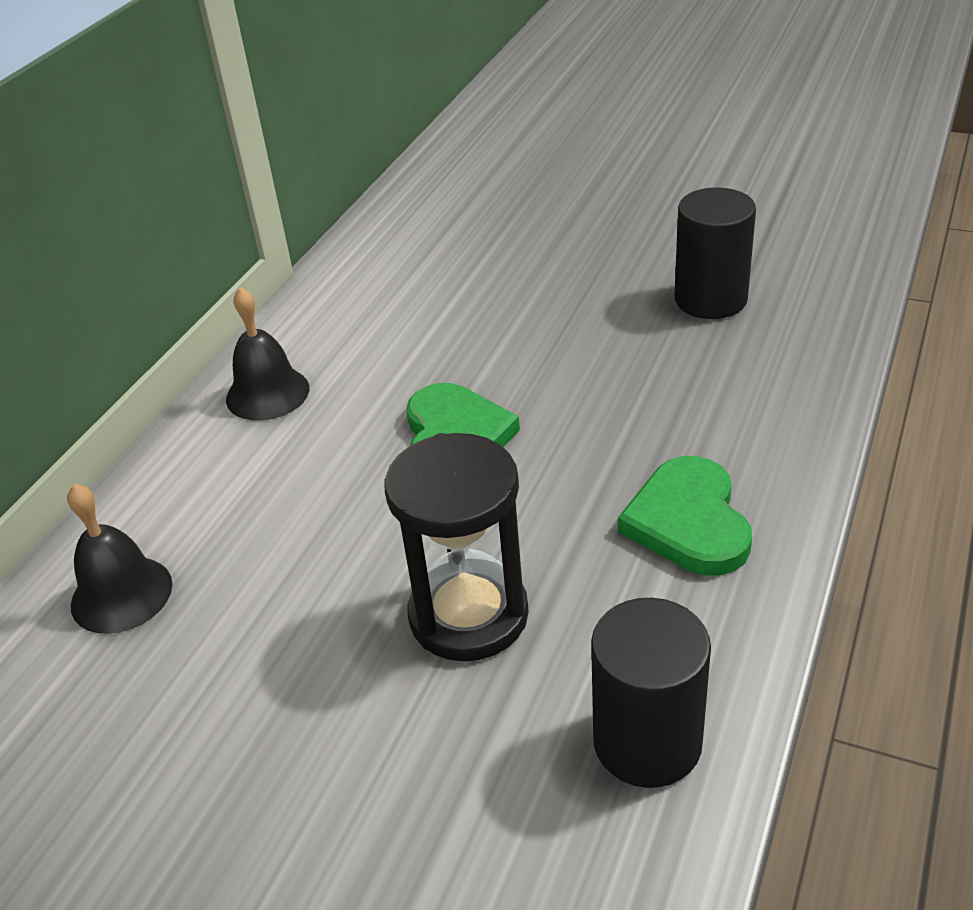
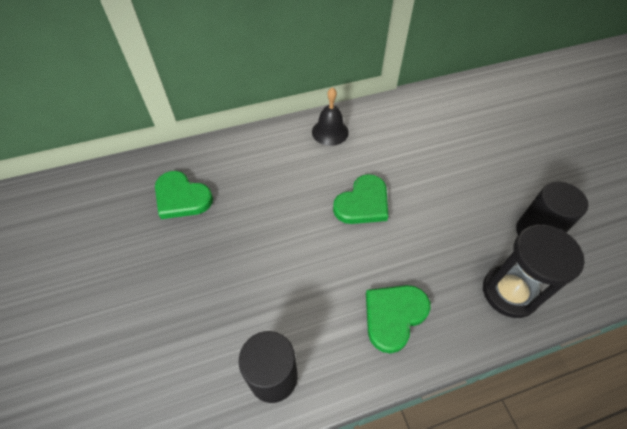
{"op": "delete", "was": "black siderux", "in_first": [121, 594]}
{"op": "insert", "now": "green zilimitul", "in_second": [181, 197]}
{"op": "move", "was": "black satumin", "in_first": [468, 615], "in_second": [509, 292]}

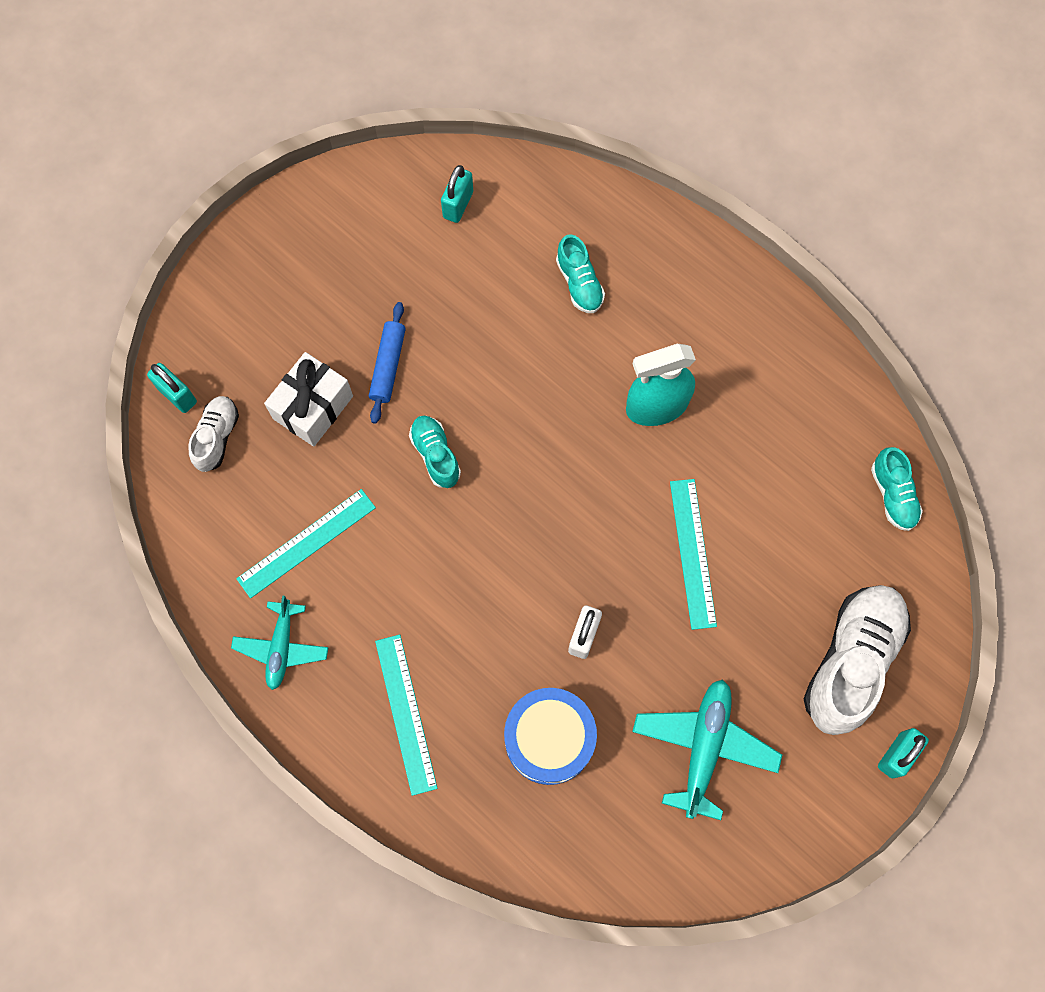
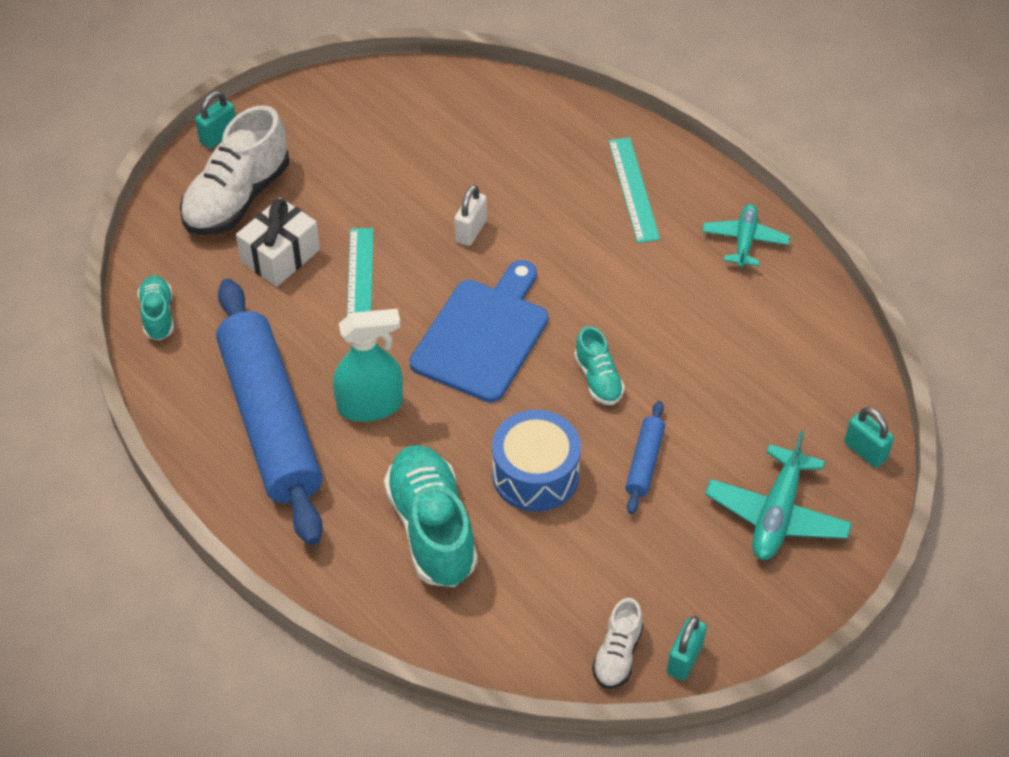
{"op": "delete", "was": "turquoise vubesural", "in_first": [306, 543]}
{"op": "insert", "now": "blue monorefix", "in_second": [270, 421]}
{"op": "insert", "now": "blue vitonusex", "in_second": [483, 335]}
{"op": "move", "was": "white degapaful", "in_first": [217, 437], "in_second": [617, 655]}
{"op": "move", "was": "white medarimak", "in_first": [313, 407], "in_second": [280, 256]}
{"op": "move", "was": "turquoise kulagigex", "in_first": [458, 205], "in_second": [684, 659]}
{"op": "move", "was": "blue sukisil", "in_first": [549, 739], "in_second": [535, 474]}
{"op": "move", "was": "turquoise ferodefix", "in_first": [704, 747], "in_second": [777, 514]}
{"op": "resize", "was": "turquoise degapaful", "in_first": [579, 283], "in_second": [432, 528], "ratio": 1.92}

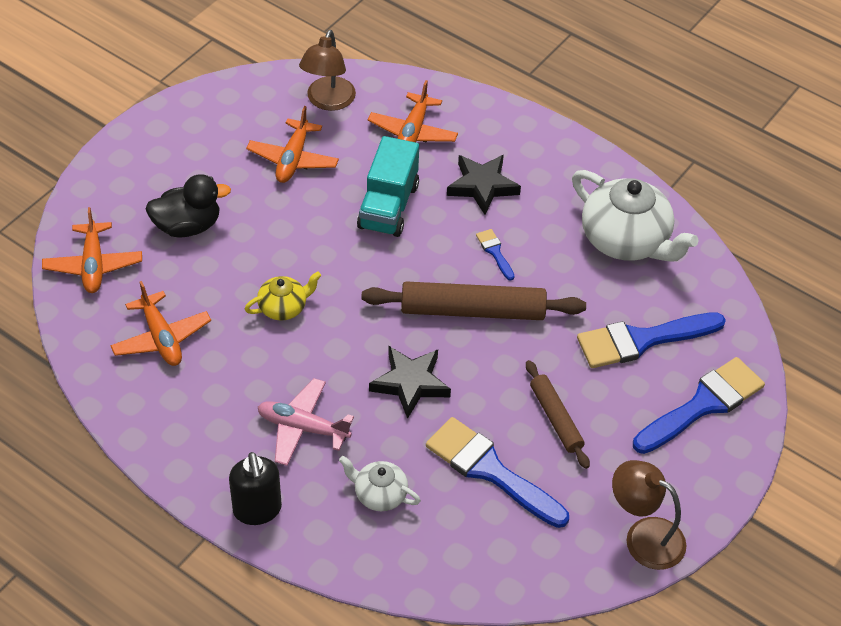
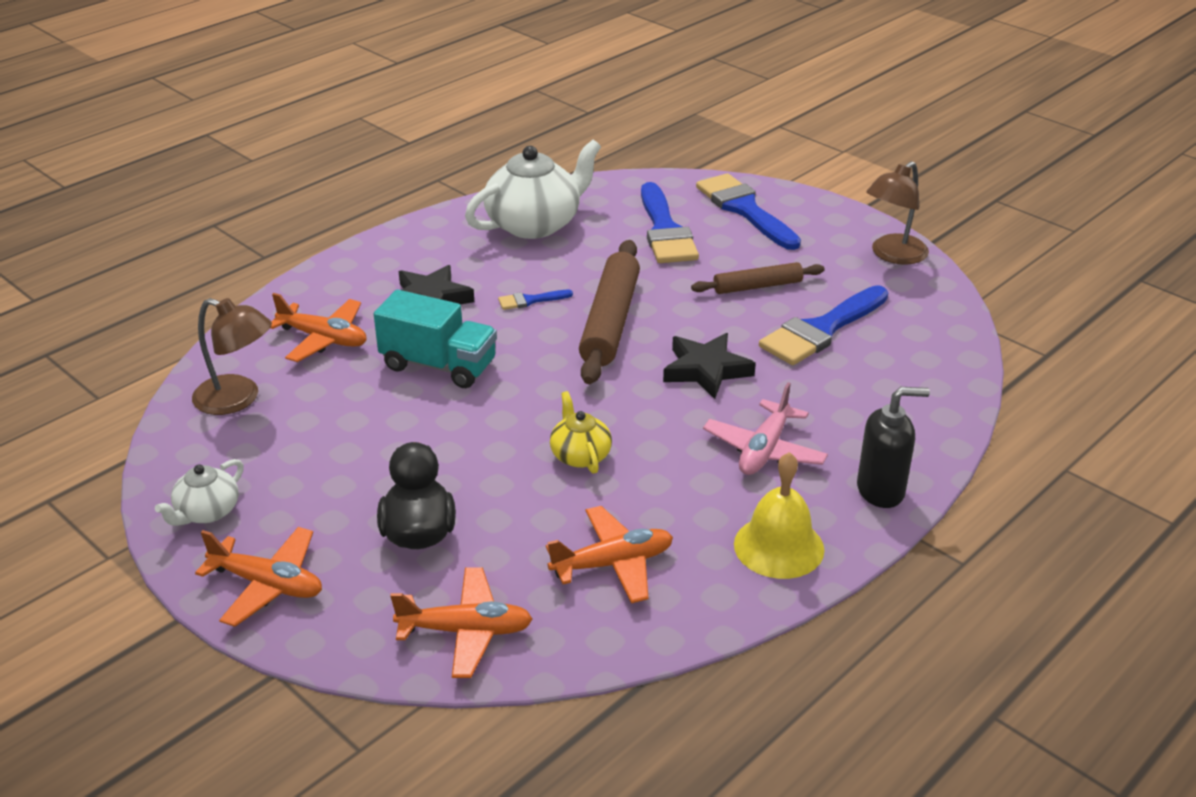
{"op": "insert", "now": "yellow siderux", "in_second": [779, 546]}
{"op": "move", "was": "orange ferodefix", "in_first": [293, 159], "in_second": [267, 585]}
{"op": "move", "was": "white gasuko", "in_first": [379, 494], "in_second": [207, 512]}

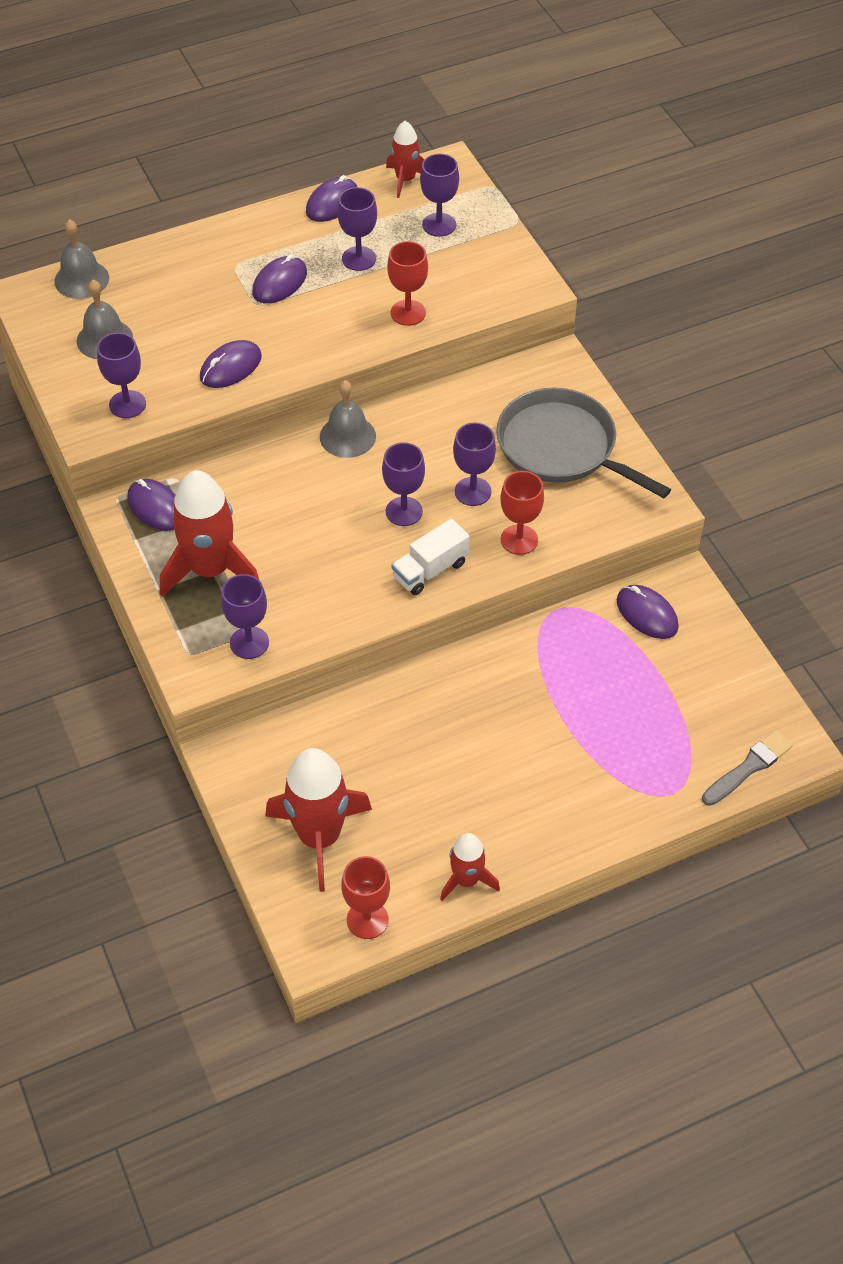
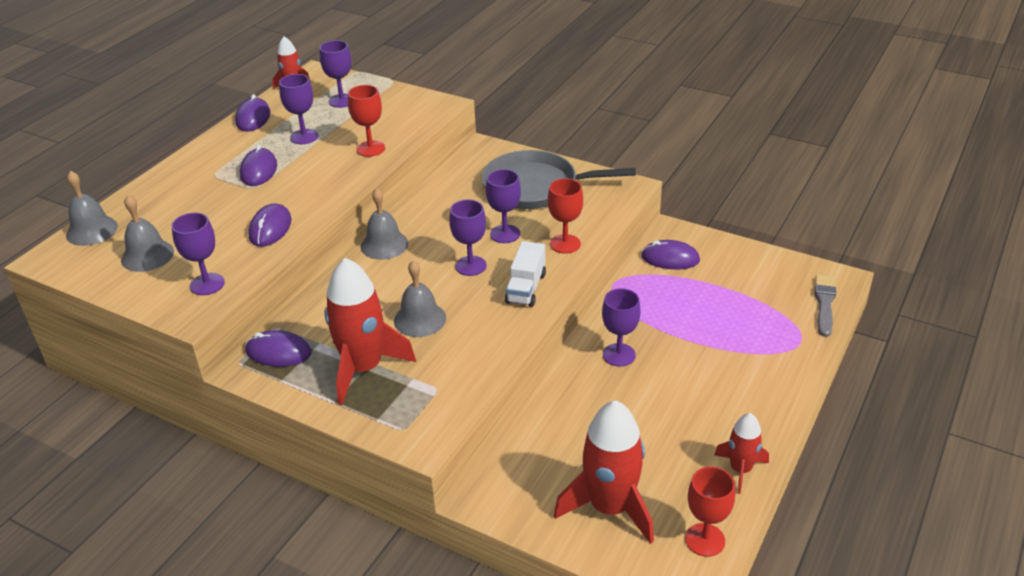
{"op": "insert", "now": "grey siderux", "in_second": [420, 319]}
{"op": "move", "was": "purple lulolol", "in_first": [249, 643], "in_second": [619, 355]}

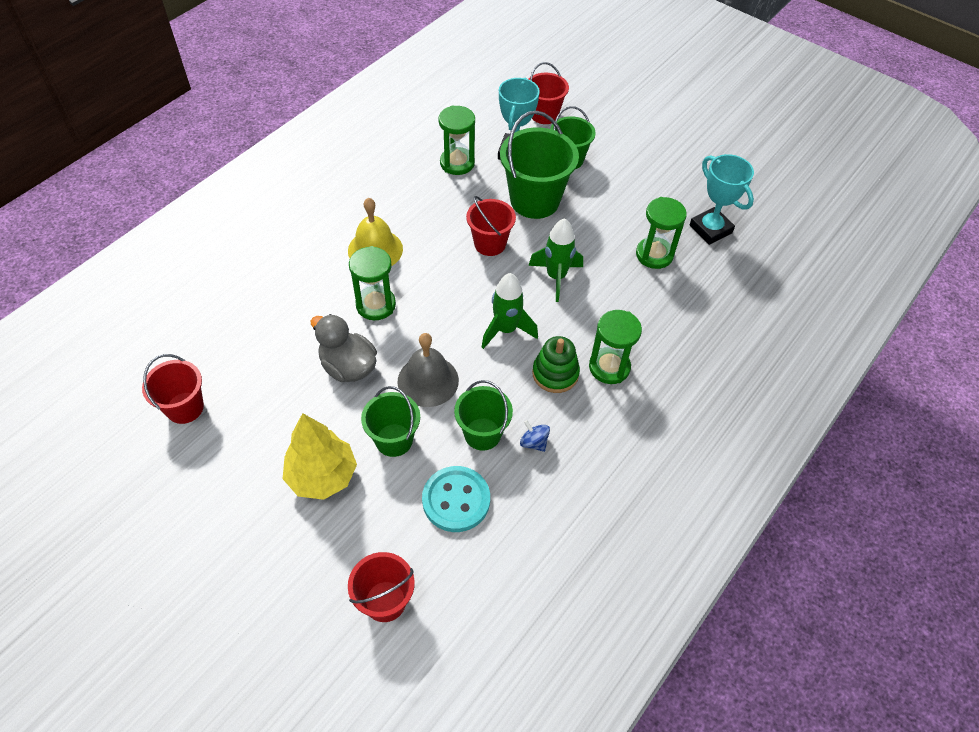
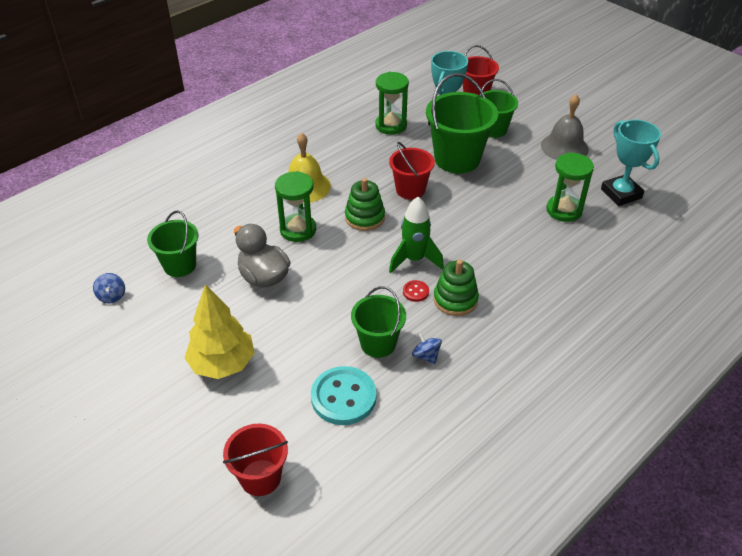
{"op": "delete", "was": "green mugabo", "in_first": [556, 277]}
{"op": "delete", "was": "green satumin", "in_first": [609, 367]}
{"op": "insert", "now": "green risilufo", "in_second": [364, 217]}
{"op": "insert", "now": "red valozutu", "in_second": [415, 292]}
{"op": "move", "was": "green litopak", "in_first": [394, 440], "in_second": [180, 265]}
{"op": "move", "was": "grey siderux", "in_first": [428, 380], "in_second": [564, 147]}
{"op": "replace", "was": "red litopak", "now": "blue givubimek", "in_first": [185, 408], "in_second": [112, 296]}

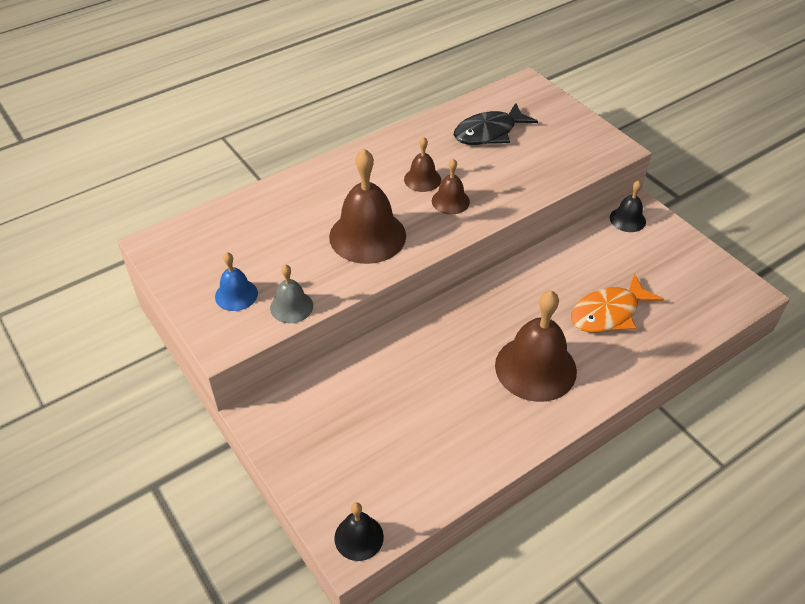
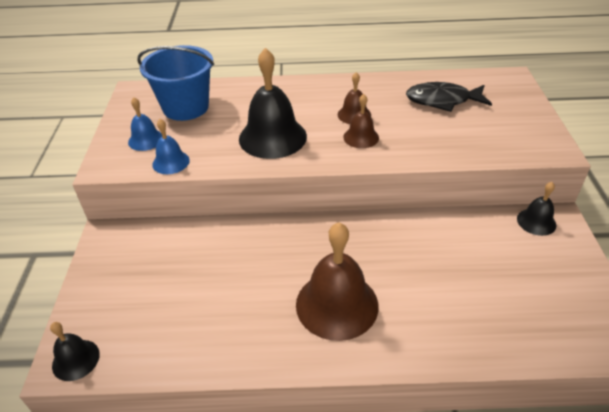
{"op": "delete", "was": "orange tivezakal", "in_first": [608, 313]}
{"op": "insert", "now": "blue litopak", "in_second": [186, 107]}
{"op": "recolor", "was": "grey siderux", "now": "blue siderux", "in_first": [291, 306], "in_second": [171, 162]}
{"op": "recolor", "was": "brown siderux", "now": "black siderux", "in_first": [367, 236], "in_second": [272, 137]}

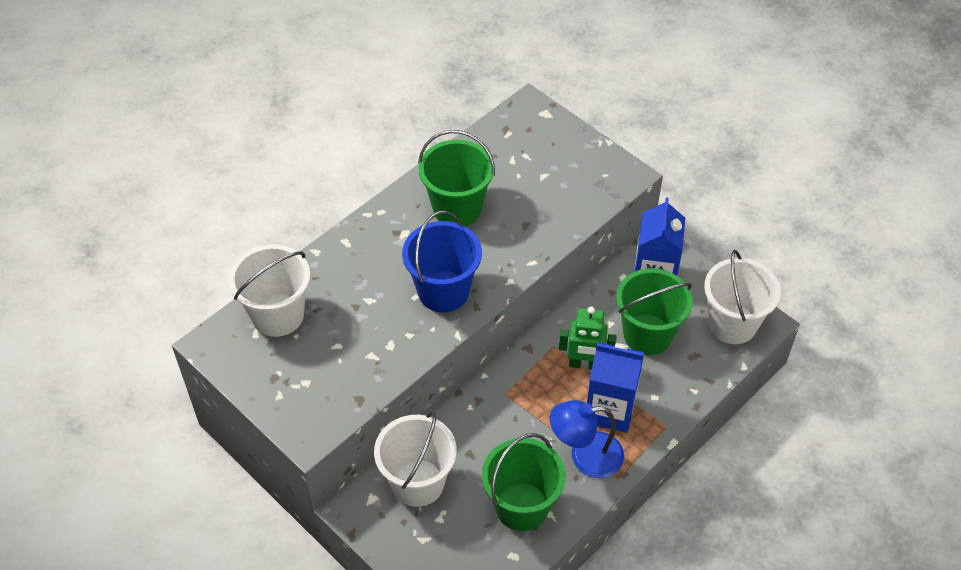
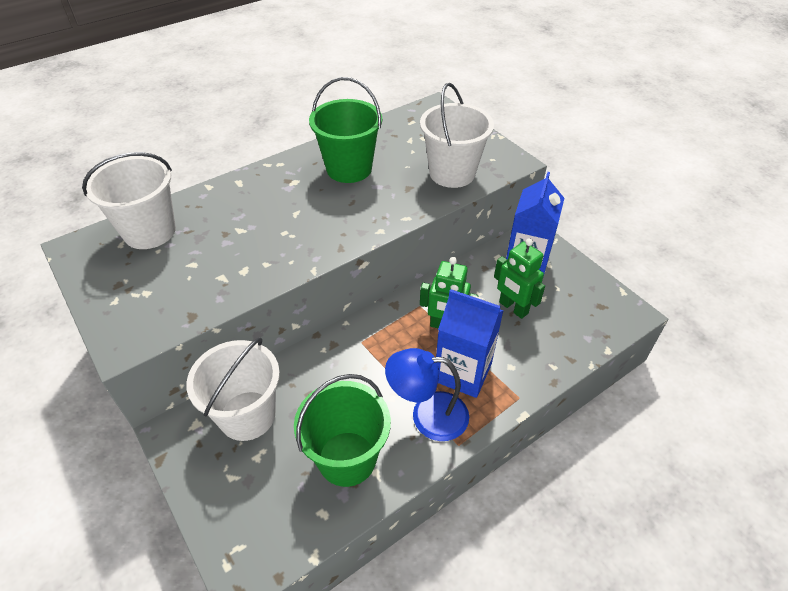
{"op": "delete", "was": "blue litopak", "in_first": [443, 291]}
{"op": "move", "was": "white litopak", "in_first": [732, 324], "in_second": [452, 173]}
{"op": "replace", "was": "green litopak", "now": "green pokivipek", "in_first": [647, 334], "in_second": [513, 308]}

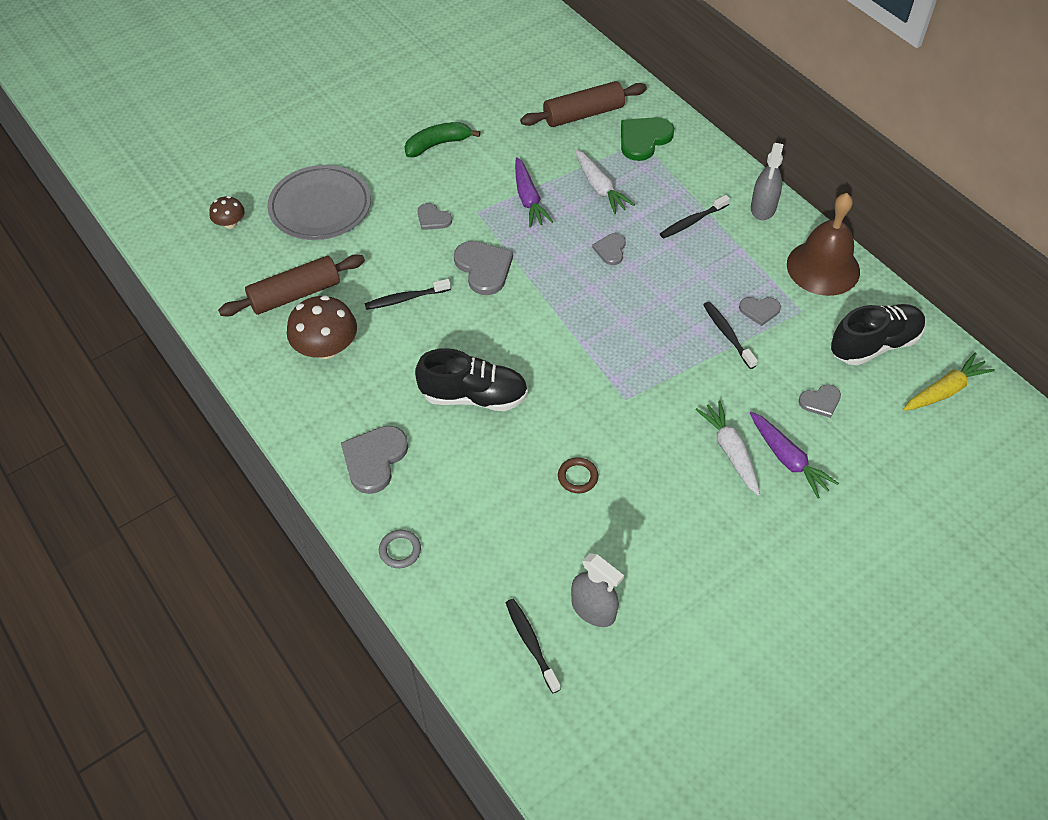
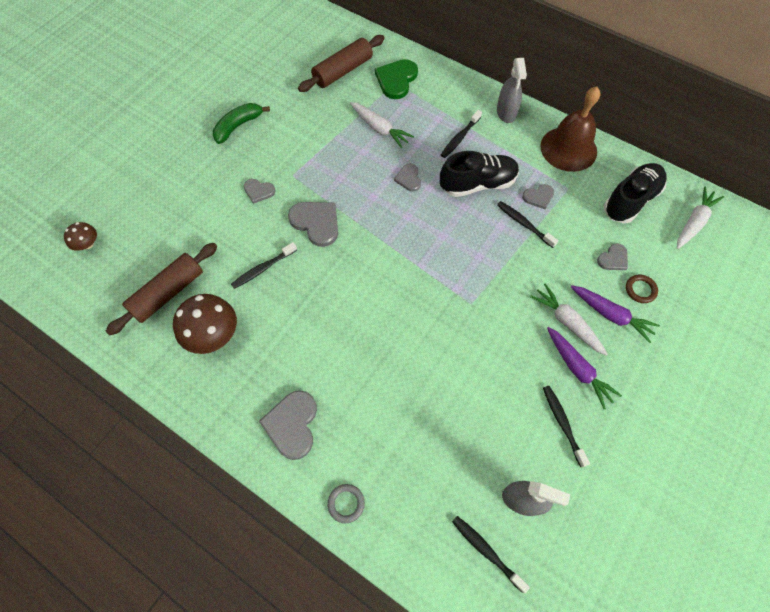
{"op": "delete", "was": "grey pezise", "in_first": [320, 207]}
{"op": "insert", "now": "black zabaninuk", "in_second": [562, 423]}
{"op": "move", "was": "black degapaful", "in_first": [474, 396], "in_second": [477, 184]}
{"op": "move", "was": "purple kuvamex", "in_first": [528, 199], "in_second": [577, 369]}
{"op": "move", "was": "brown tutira", "in_first": [577, 477], "in_second": [640, 290]}
{"op": "recolor", "was": "yellow kuvamex", "now": "white kuvamex", "in_first": [945, 390], "in_second": [693, 222]}

